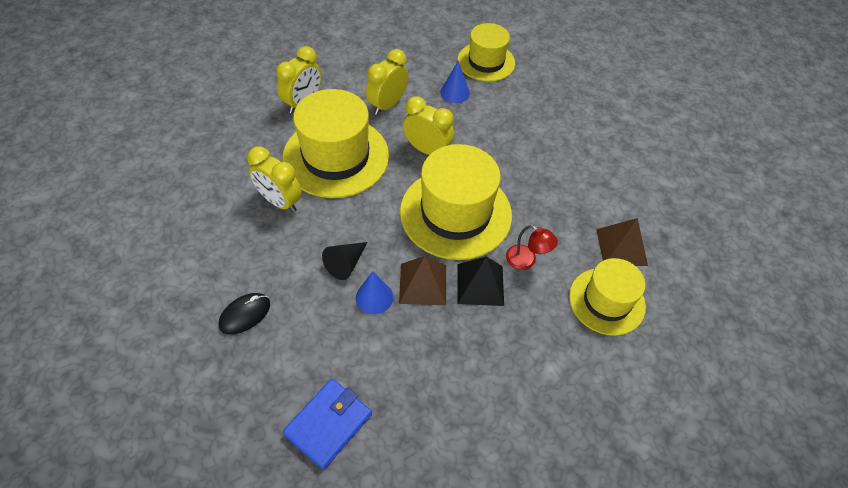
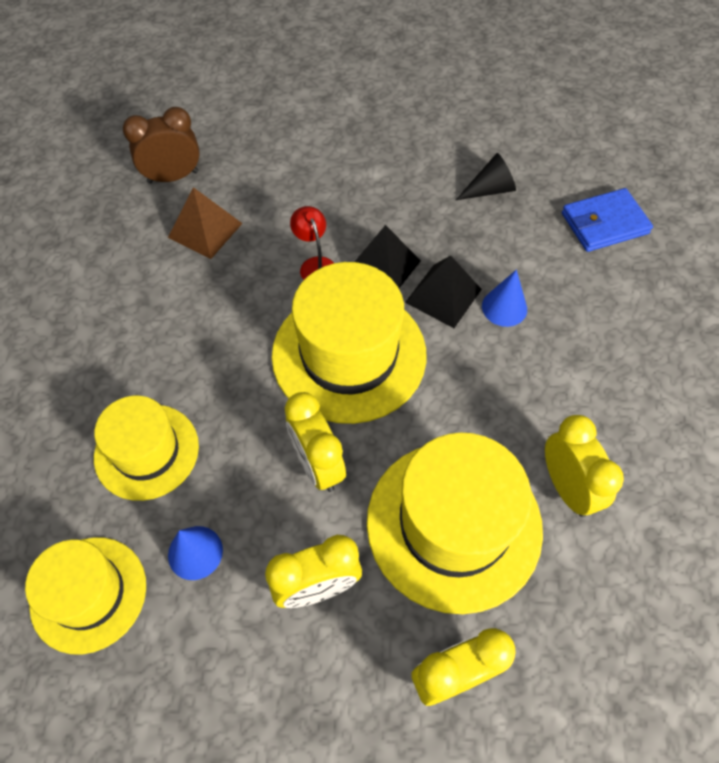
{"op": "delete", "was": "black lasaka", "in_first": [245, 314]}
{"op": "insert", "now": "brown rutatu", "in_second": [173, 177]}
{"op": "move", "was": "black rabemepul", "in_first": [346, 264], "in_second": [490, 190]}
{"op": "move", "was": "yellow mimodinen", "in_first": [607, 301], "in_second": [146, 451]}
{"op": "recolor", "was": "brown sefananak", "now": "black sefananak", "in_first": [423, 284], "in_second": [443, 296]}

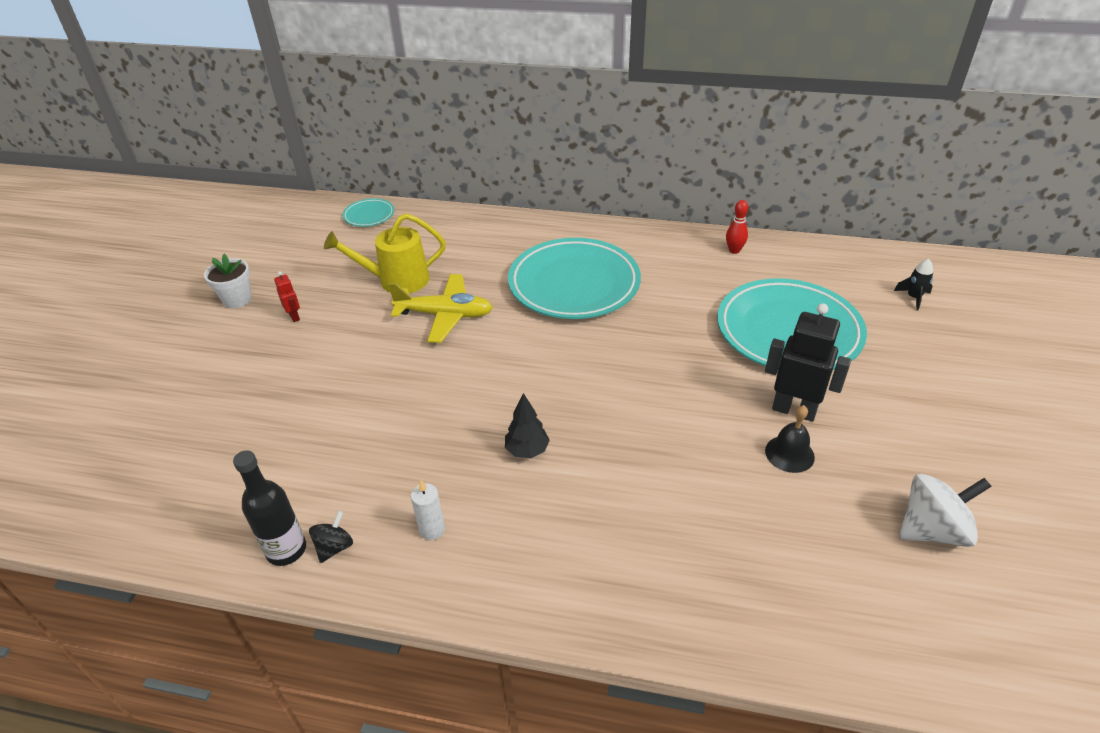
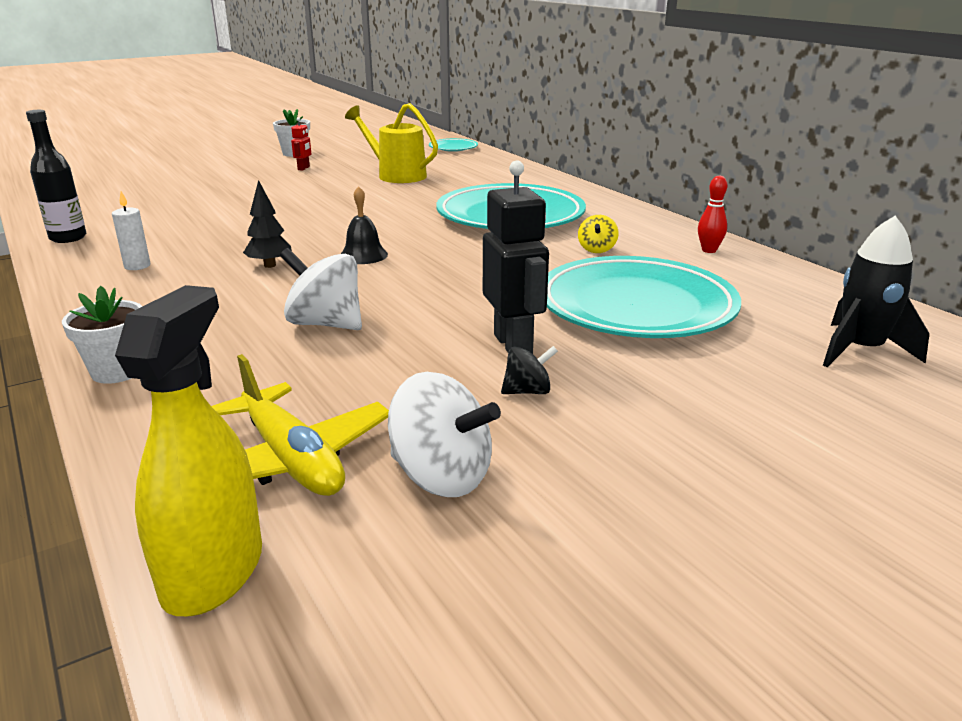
{"op": "insert", "now": "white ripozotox", "in_second": [117, 371]}
{"op": "insert", "now": "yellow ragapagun", "in_second": [213, 572]}
{"op": "insert", "now": "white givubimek", "in_second": [325, 324]}
{"op": "insert", "now": "yellow givubimek", "in_second": [597, 249]}
{"op": "move", "was": "black givubimek", "in_first": [334, 547], "in_second": [527, 391]}
{"op": "move", "was": "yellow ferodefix", "in_first": [445, 315], "in_second": [291, 460]}
{"op": "move", "was": "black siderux", "in_first": [789, 453], "in_second": [363, 255]}
{"op": "resize", "was": "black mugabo", "in_first": [913, 298], "in_second": [860, 350], "ratio": 1.82}

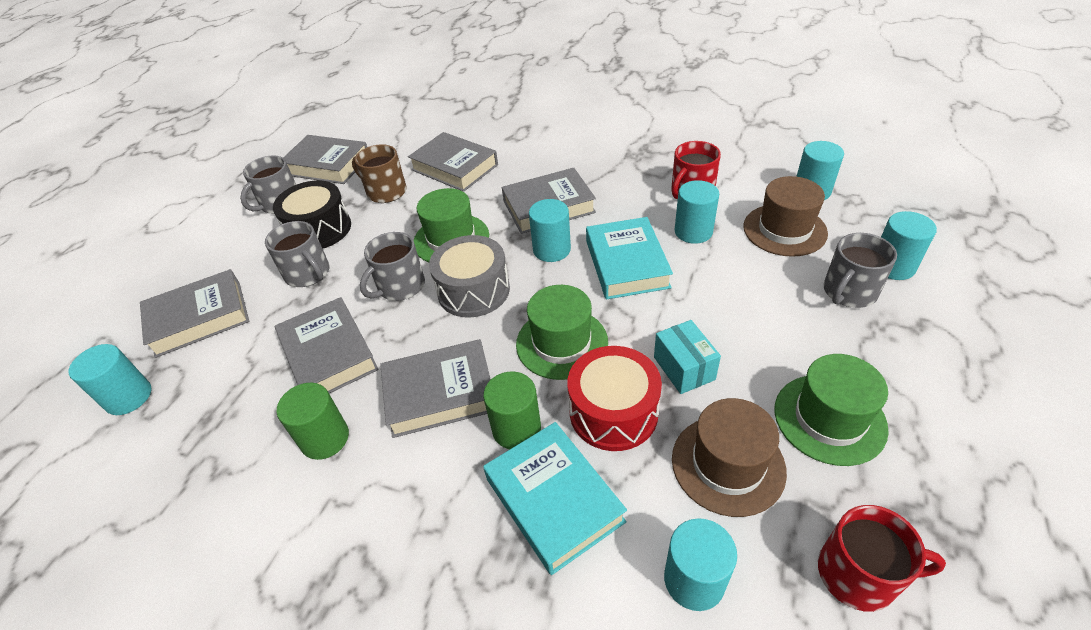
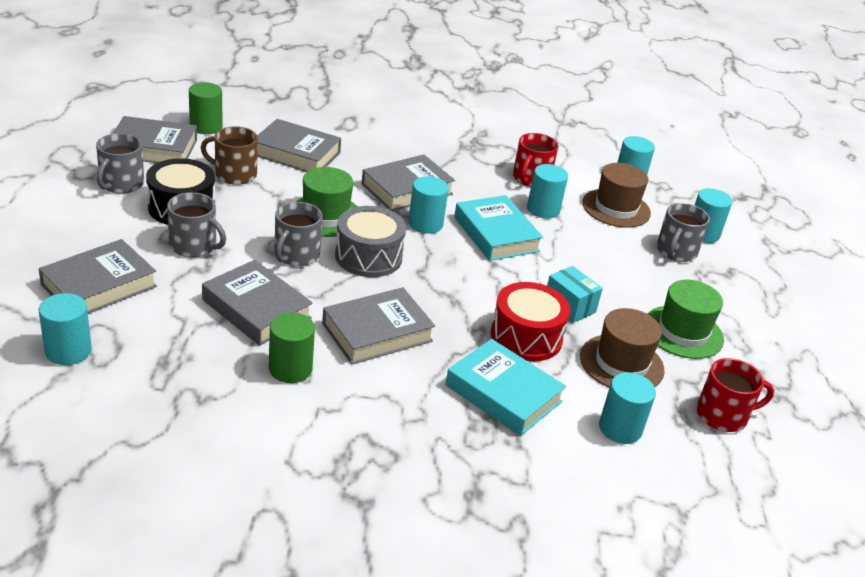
{"op": "delete", "was": "green mimodinen", "in_first": [561, 343]}
{"op": "move", "was": "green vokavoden", "in_first": [516, 429], "in_second": [206, 127]}

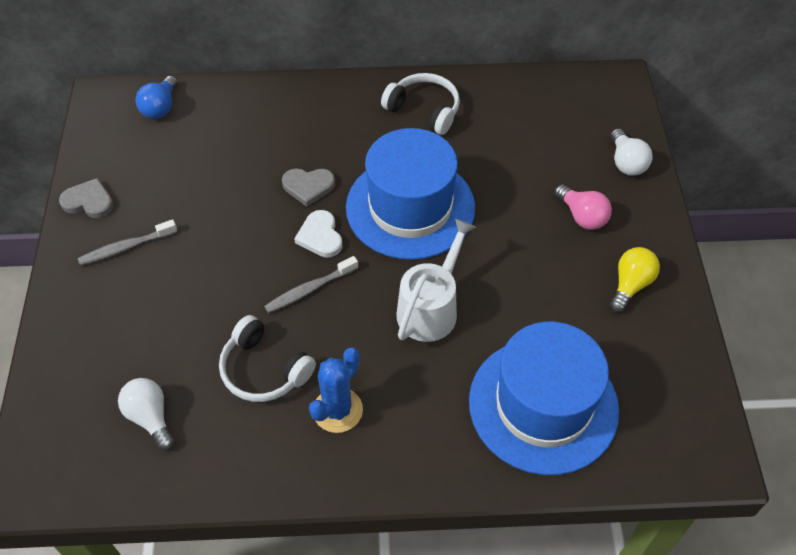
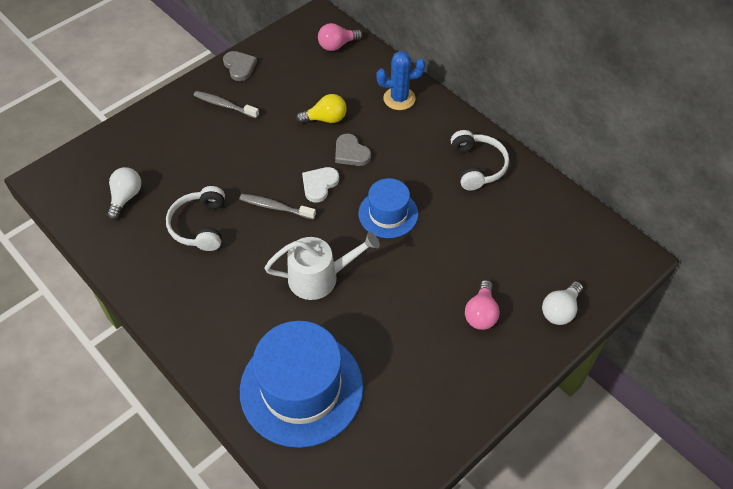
{"op": "move", "was": "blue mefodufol", "in_first": [337, 410], "in_second": [399, 99]}
{"op": "move", "was": "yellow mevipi", "in_first": [630, 285], "in_second": [325, 119]}
{"op": "recolor", "was": "blue mevipi", "now": "pink mevipi", "in_first": [160, 107], "in_second": [337, 45]}
{"op": "resize", "was": "blue mimodinen", "in_first": [410, 207], "in_second": [388, 213], "ratio": 0.56}

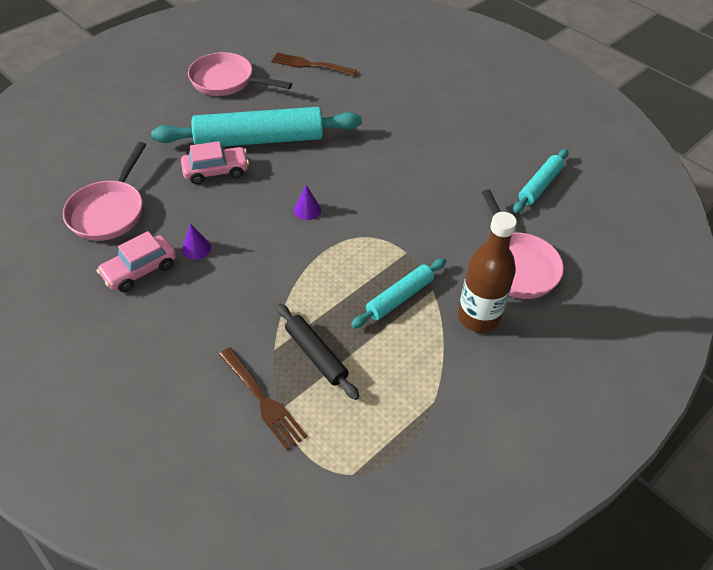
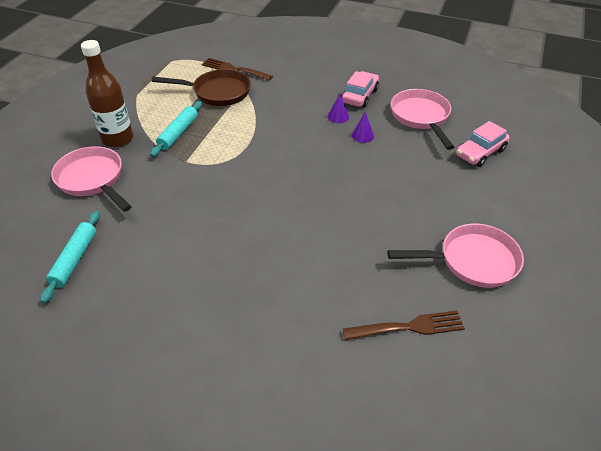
{"op": "delete", "was": "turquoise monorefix", "in_first": [259, 140]}
{"op": "move", "was": "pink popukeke", "in_first": [216, 171], "in_second": [480, 153]}
{"op": "move", "was": "purple rabemepul", "in_first": [307, 210], "in_second": [362, 135]}
{"op": "replace", "was": "black monorefix", "now": "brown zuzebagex", "in_first": [316, 355], "in_second": [217, 92]}

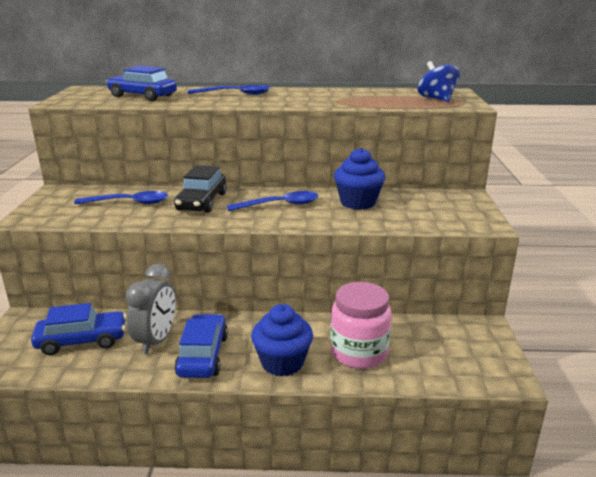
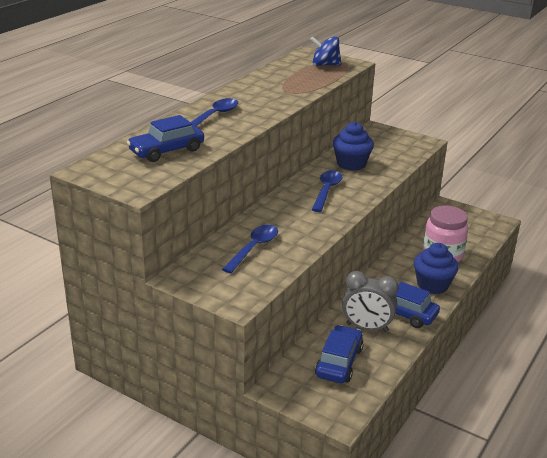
{"op": "delete", "was": "black popukeke", "in_first": [202, 202]}
{"op": "rotate", "was": "grey rutatu", "in_first": [156, 340], "in_second": [367, 327], "clockwise": 150}

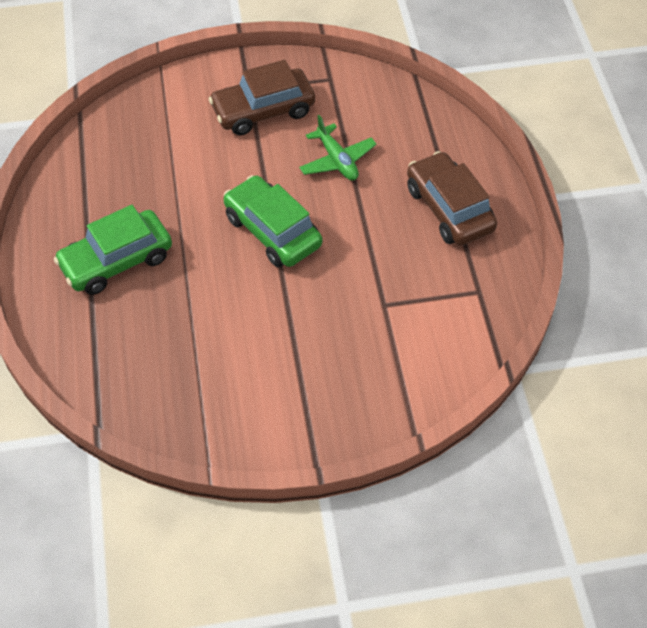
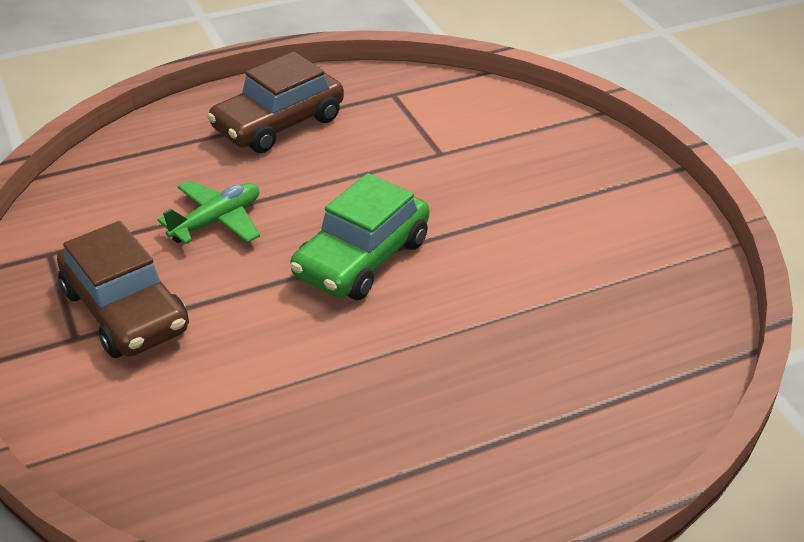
{"op": "delete", "was": "green popukeke", "in_first": [116, 261]}

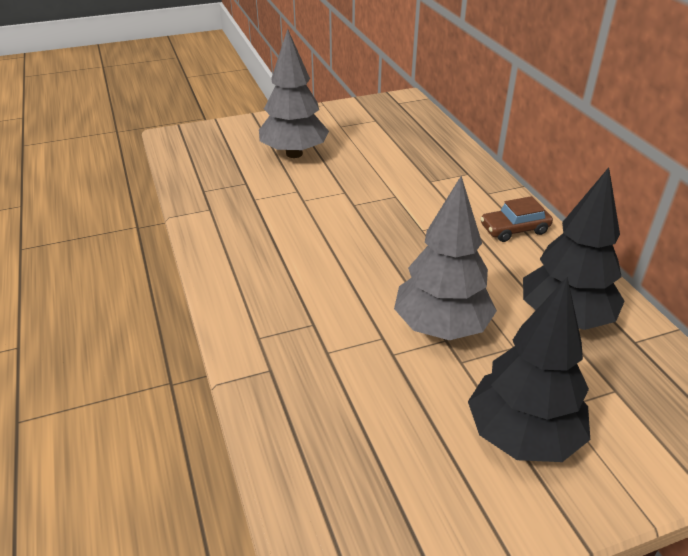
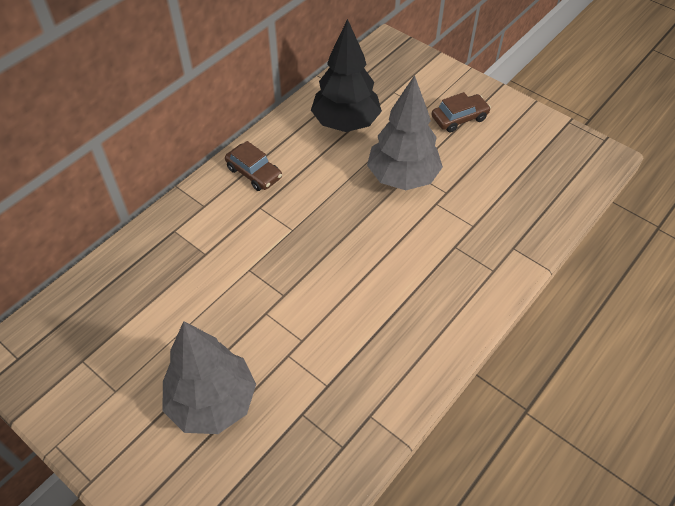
{"op": "replace", "was": "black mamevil", "now": "brown popukeke", "in_first": [522, 436], "in_second": [459, 118]}

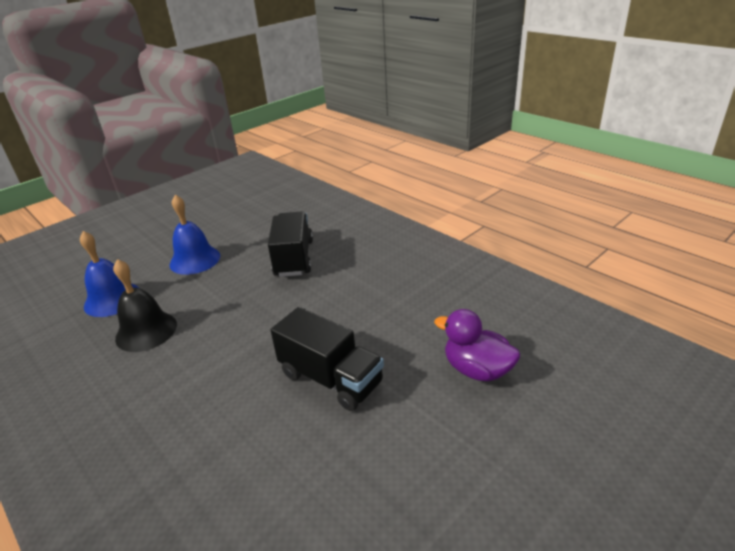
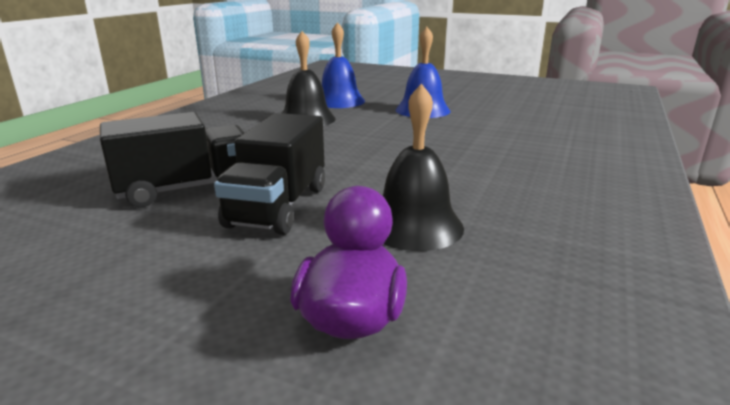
{"op": "insert", "now": "black siderux", "in_second": [414, 226]}
{"op": "move", "was": "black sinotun", "in_first": [294, 258], "in_second": [186, 189]}

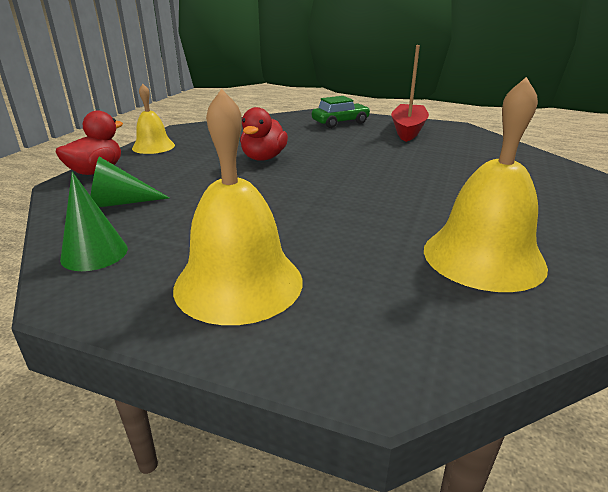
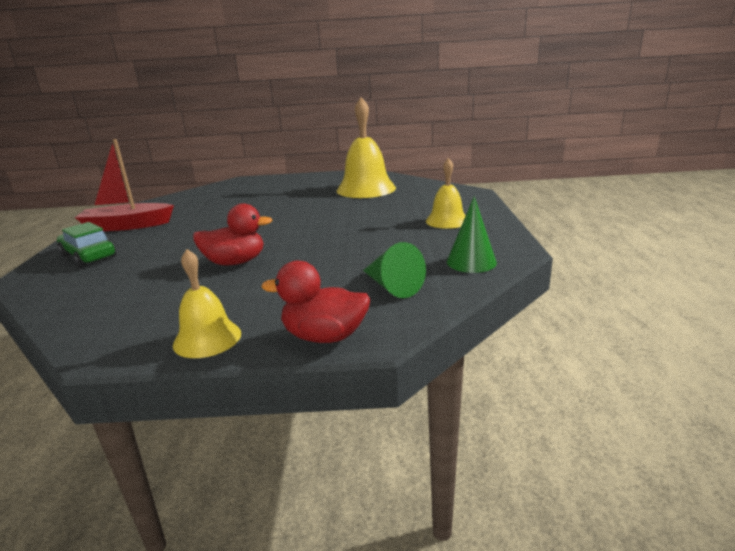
{"op": "resize", "was": "yellow siderux", "in_first": [238, 283], "in_second": [447, 221], "ratio": 0.58}

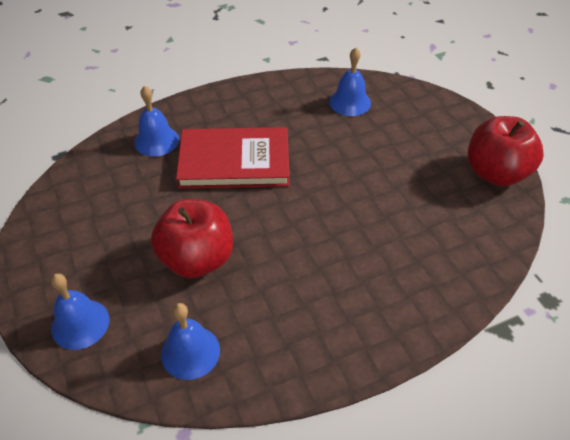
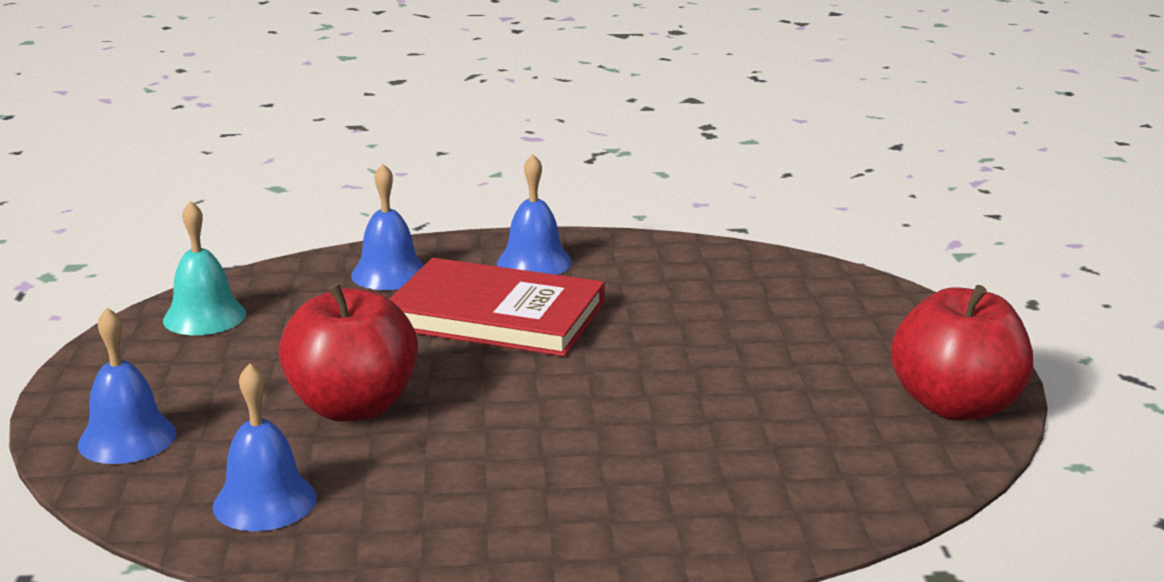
{"op": "insert", "now": "turquoise siderux", "in_second": [204, 316]}
{"op": "move", "was": "blue siderux", "in_first": [350, 102], "in_second": [534, 262]}

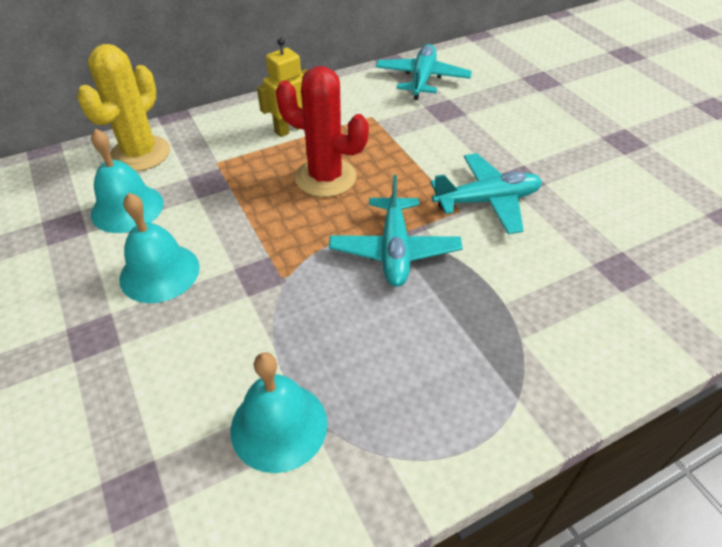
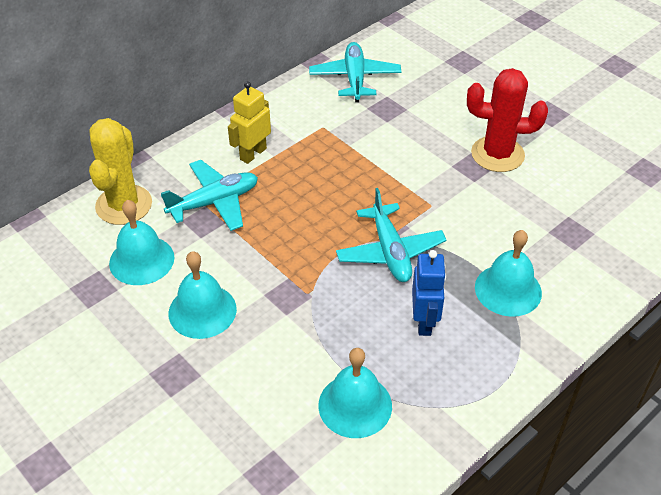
{"op": "insert", "now": "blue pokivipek", "in_second": [424, 322]}
{"op": "insert", "now": "turquoise siderux", "in_second": [508, 290]}
{"op": "move", "was": "red mefodufol", "in_first": [325, 178], "in_second": [497, 154]}
{"op": "move", "was": "turquoise ferodefix", "in_first": [487, 201], "in_second": [214, 202]}

